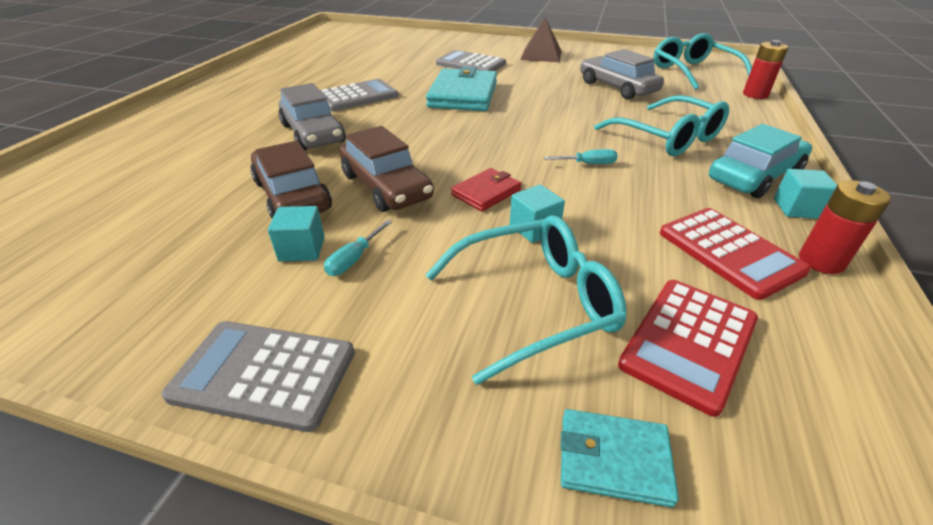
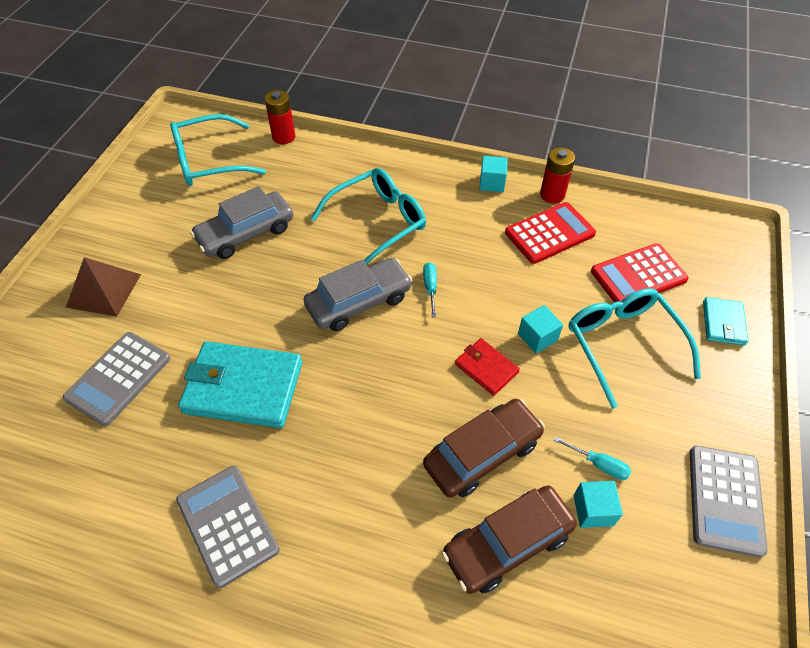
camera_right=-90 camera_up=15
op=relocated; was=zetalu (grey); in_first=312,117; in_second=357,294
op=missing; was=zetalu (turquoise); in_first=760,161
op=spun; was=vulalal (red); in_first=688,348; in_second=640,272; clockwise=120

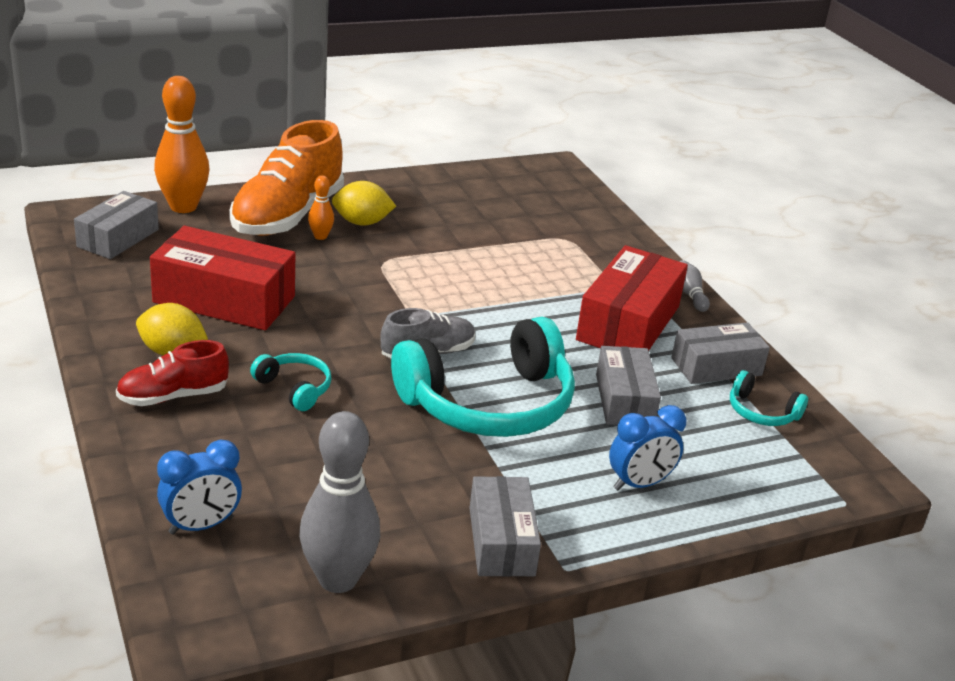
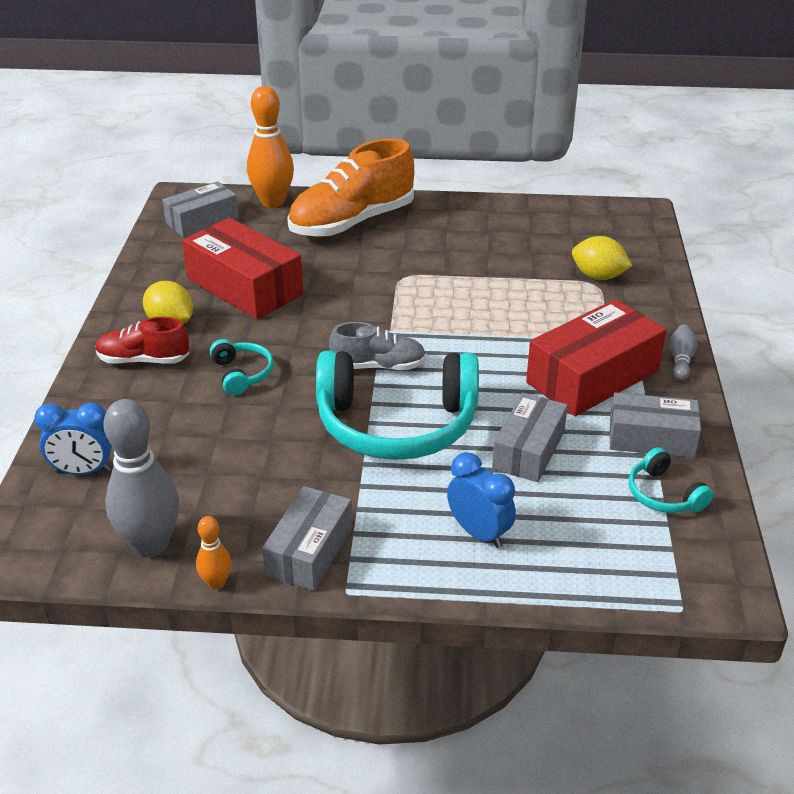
camera_right=30 camera_up=5
op=relocated; was=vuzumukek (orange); in_first=321,207; in_second=213,553
op=relocated; was=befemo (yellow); in_first=364,203; in_second=602,258
op=spun; was=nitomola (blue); in_first=647,447; in_second=481,500; clockwise=-135

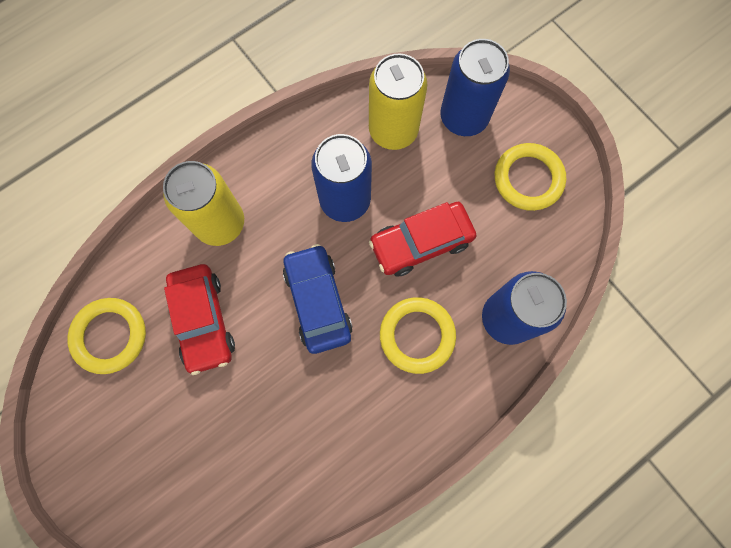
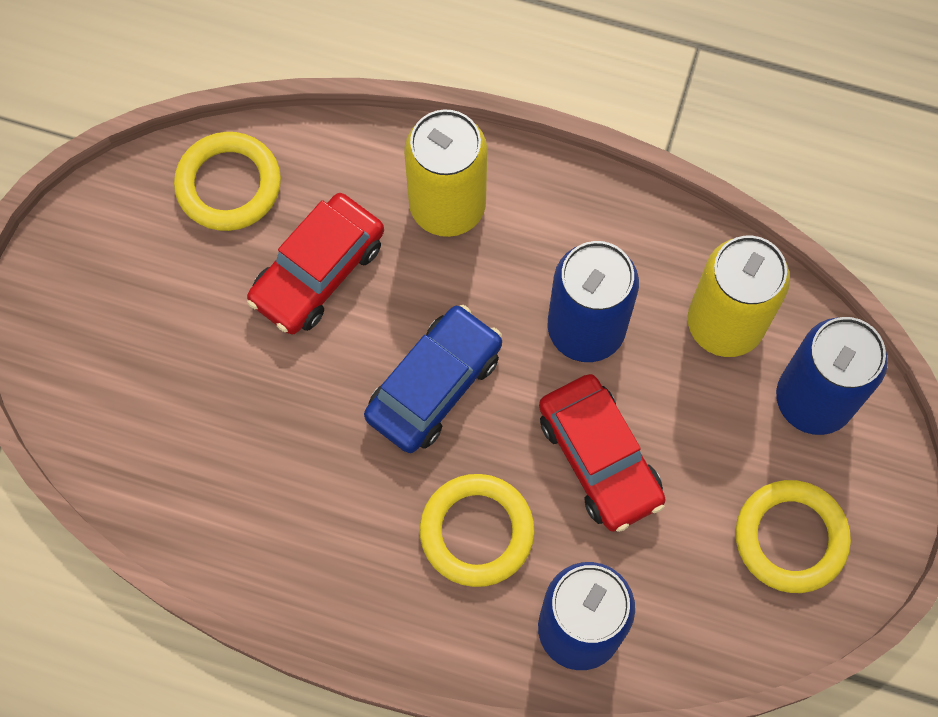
camera_right=55 camera_up=-5
op=spun; was=zetalu (red); in_first=423,239; in_second=602,453; clockwise=-150

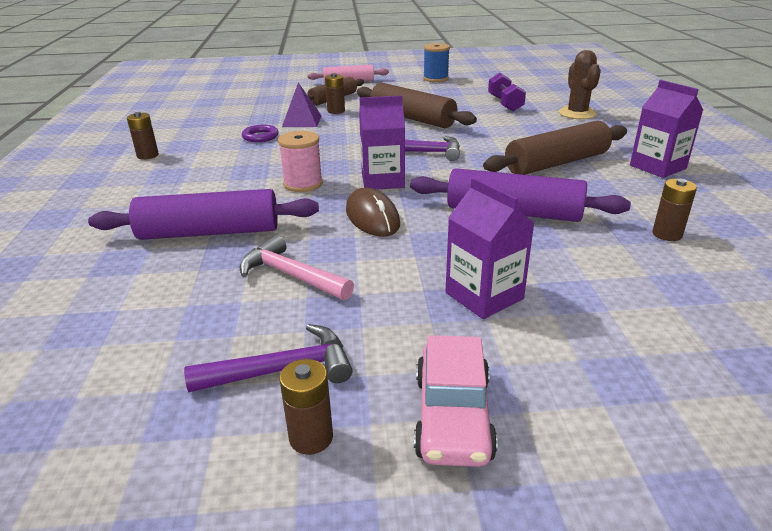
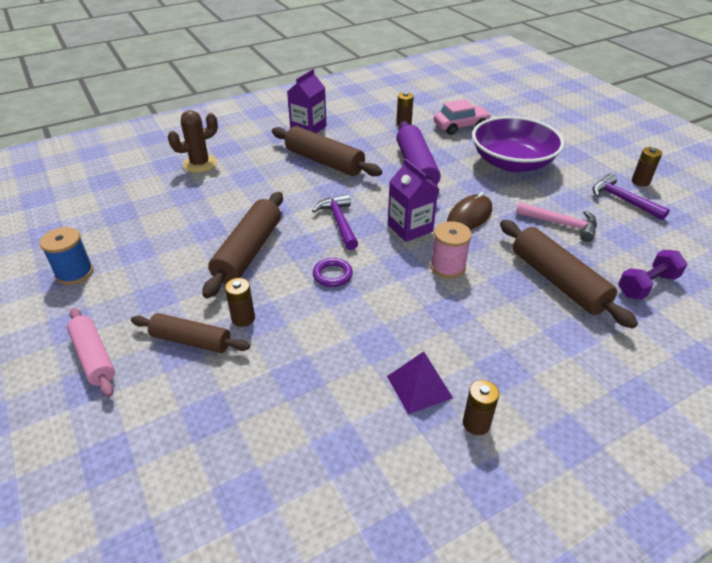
camera_right=-115 camera_up=10
op=relocated; was=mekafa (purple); in_first=507,92; in_second=652,275
op=relocated; was=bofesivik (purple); in_first=302,105; in_second=420,383
op=relocated; was=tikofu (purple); in_first=260,133; in_second=333,272
op=exchanged; was=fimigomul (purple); now=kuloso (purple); in_first=490,248; in_second=518,144
op=colour; was=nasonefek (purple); now=nasonefek (brown); in_first=203,214; in_second=569,274
op=spun; was=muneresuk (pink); in_first=296,267; in_second=556,222; clockwise=-75
op=relocated; was=zetalu (pink); in_first=456,401; in_second=462,117

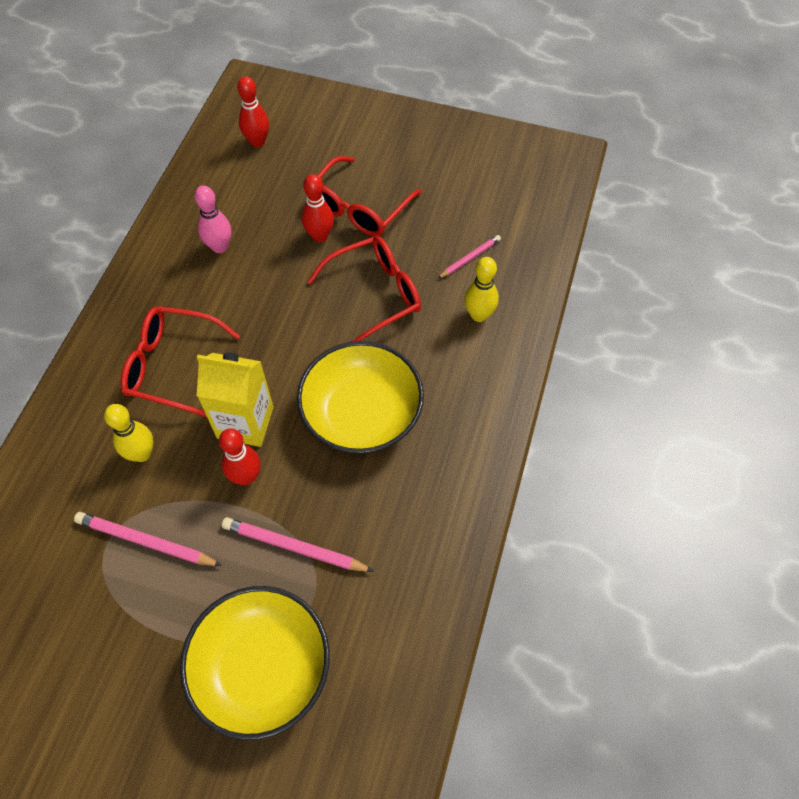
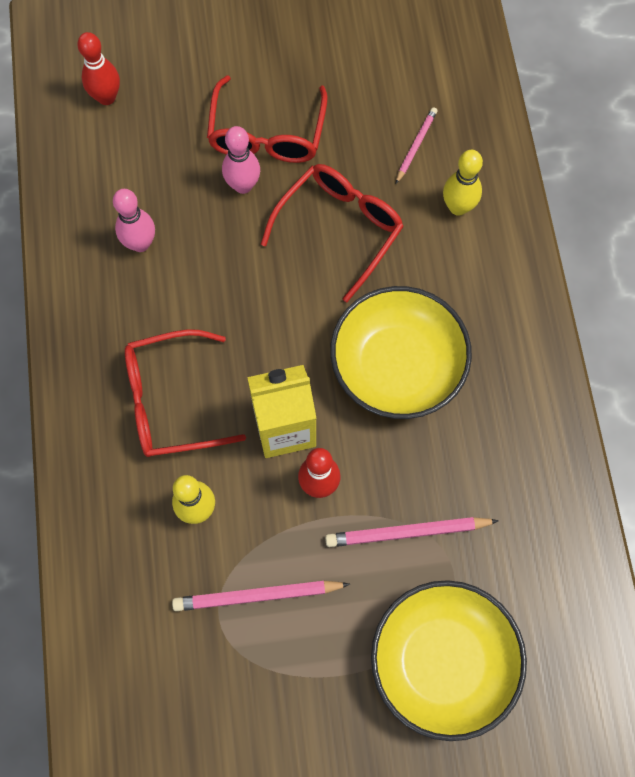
camera_right=-25 camera_up=10
op=colour; was=vuzumukek (red); now=vuzumukek (pink); in_first=318,208; in_second=241,160

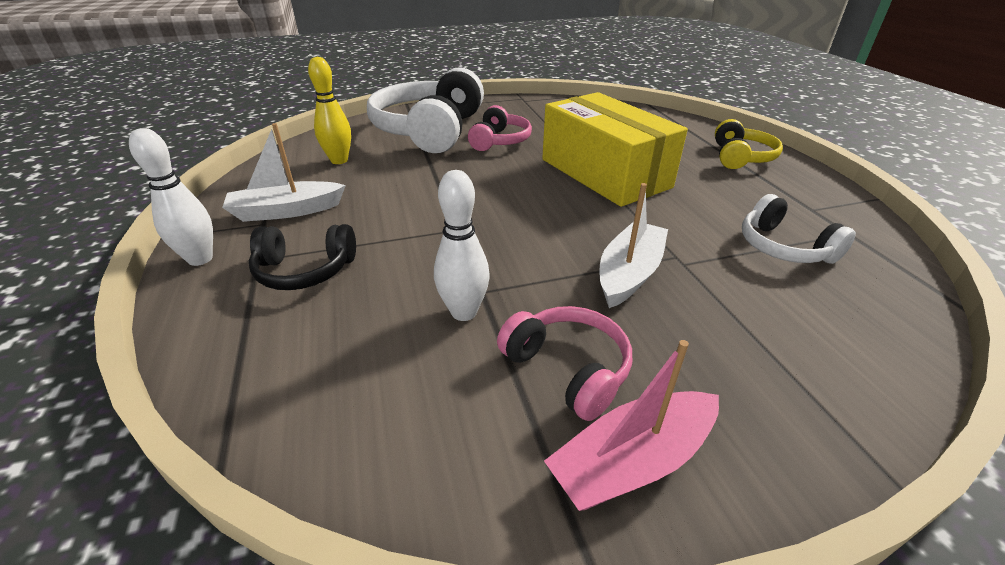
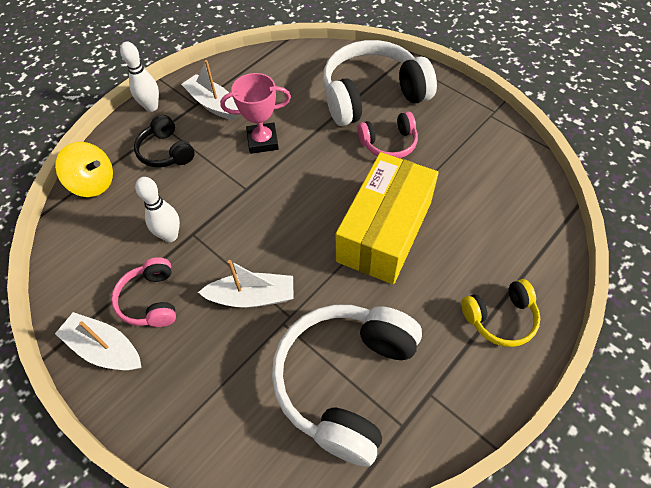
camera_right=60 camera_up=20
op=missing; was=vuzumukek (yellow); in_first=329,110
op=size; was=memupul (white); in_first=799,229; in_second=347,385; ratio=1.93
op=spun; was=memupul (pink); in_first=564,363; in_second=143,292; clockwise=150
op=colour; was=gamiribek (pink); now=gamiribek (white); in_first=631,425; in_second=98,341
op=appeared; now=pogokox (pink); in_second=255,113
op=appeared; now=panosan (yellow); in_second=84,169

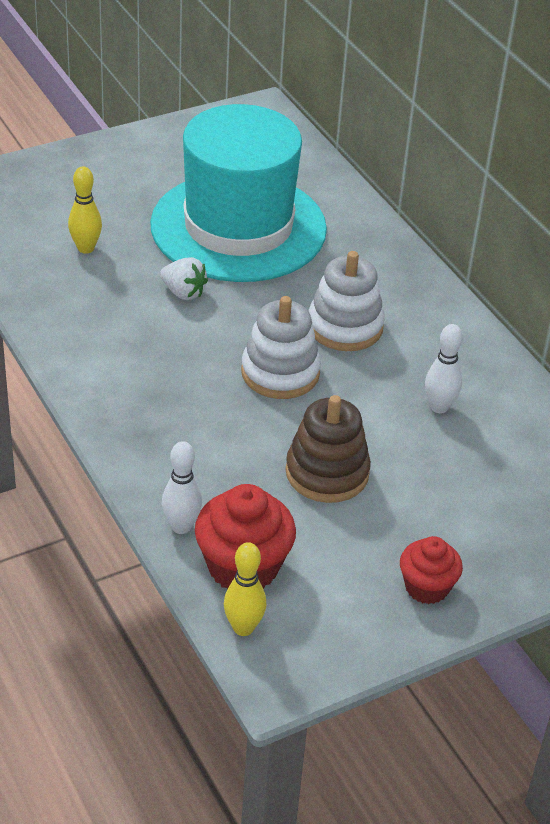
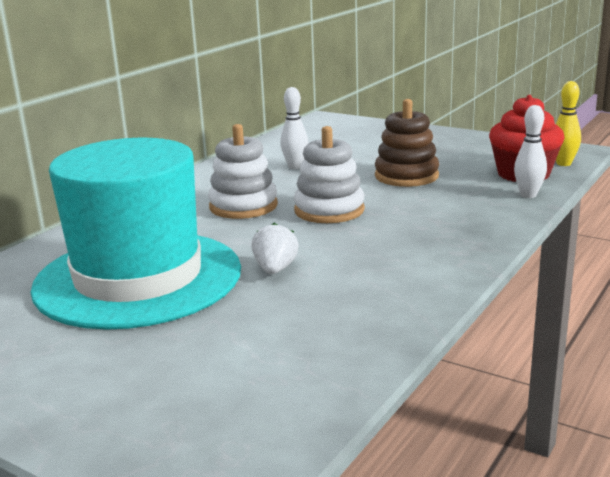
camera_right=-115 camera_up=-20
op=missing; was=vuzumukek (yellow); in_first=85,210
op=missing; was=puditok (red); in_first=431,570

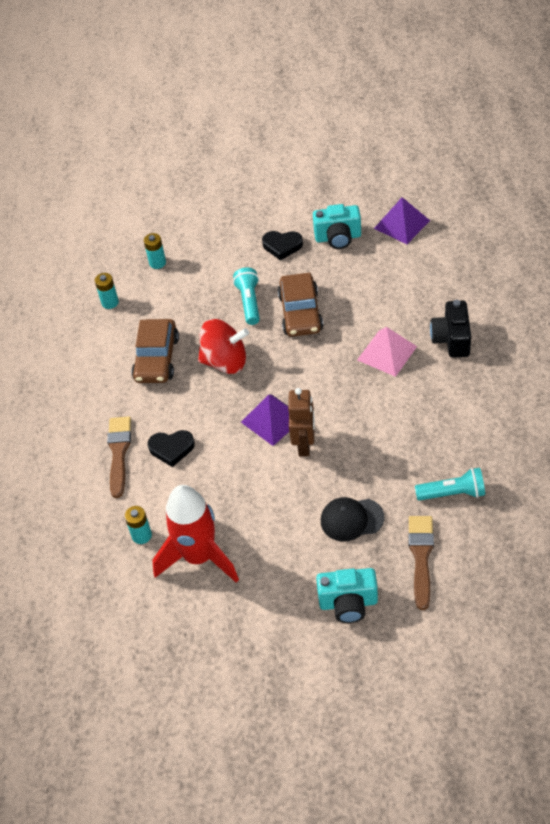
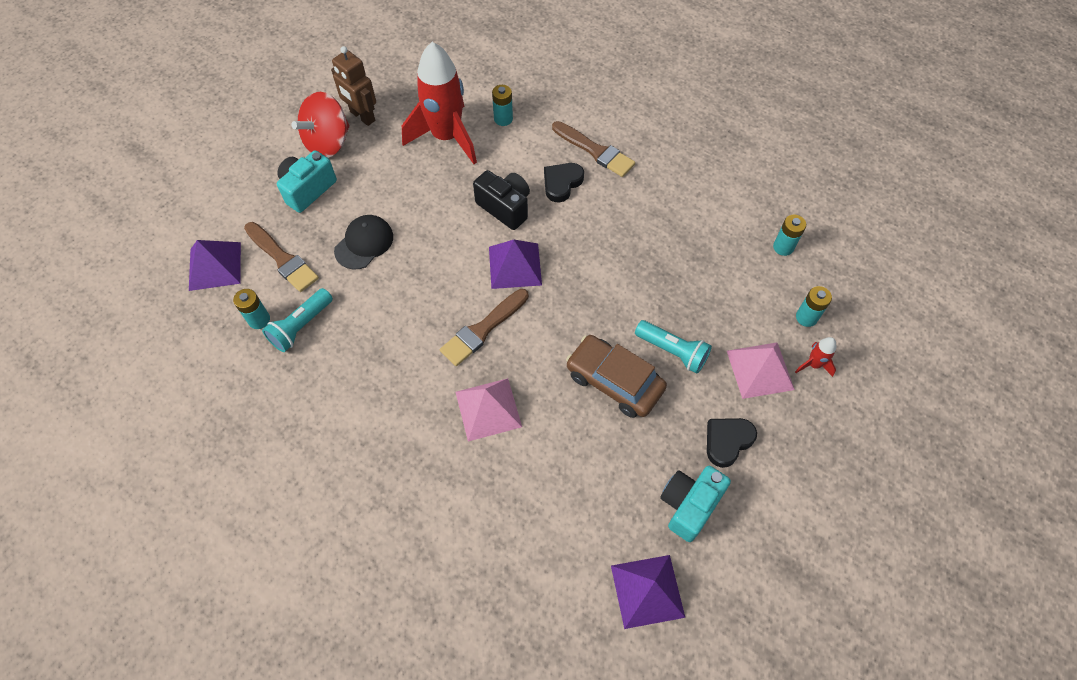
camera_right=125 camera_up=10
op=relocated; was=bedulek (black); in_first=450,329; in_second=501,200
op=missing; was=zetalu (brown); in_first=155,351
op=relocated; was=panosan (red); in_first=223,346; in_second=320,125
op=relocated; was=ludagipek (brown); in_first=301,422; in_second=353,86
op=appeared; now=bofesivik (purple); in_second=215,265
op=appeared; now=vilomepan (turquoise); in_second=251,309
op=appeared; now=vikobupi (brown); in_second=484,327
op=appeared; now=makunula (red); in_second=815,357
op=appeared; now=bofesivik (pink); in_second=761,371

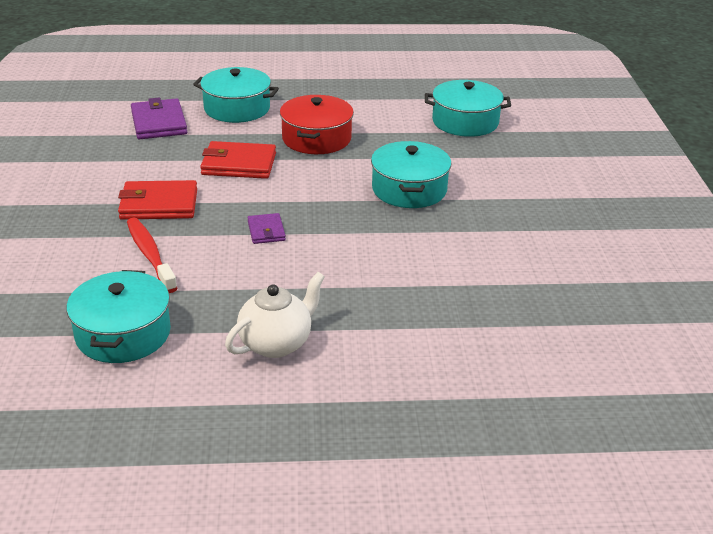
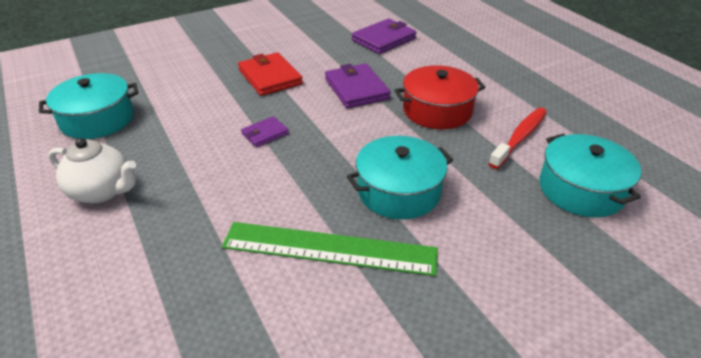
camera_right=65 camera_up=5
op=missing; was=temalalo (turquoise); in_first=236,95
op=colour; was=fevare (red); now=fevare (purple); in_first=238,160; in_second=358,85
op=relocated; was=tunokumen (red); in_first=152,255; in_second=518,138
op=appeared; now=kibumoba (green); in_second=330,249

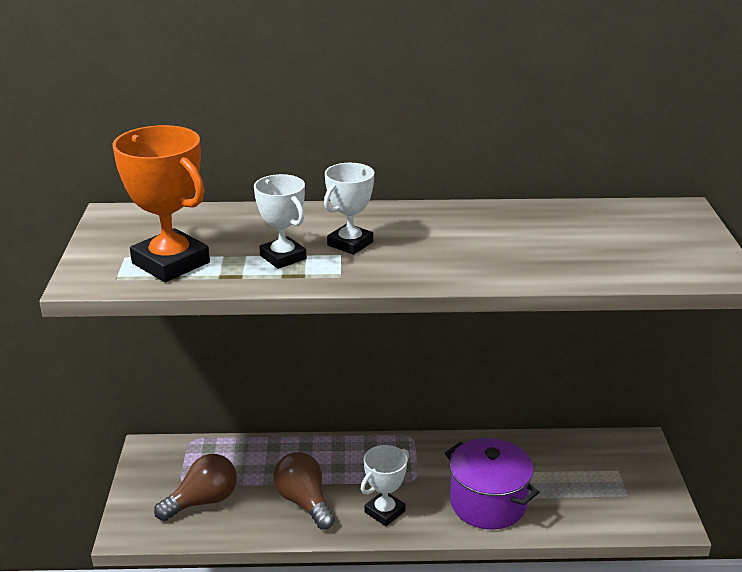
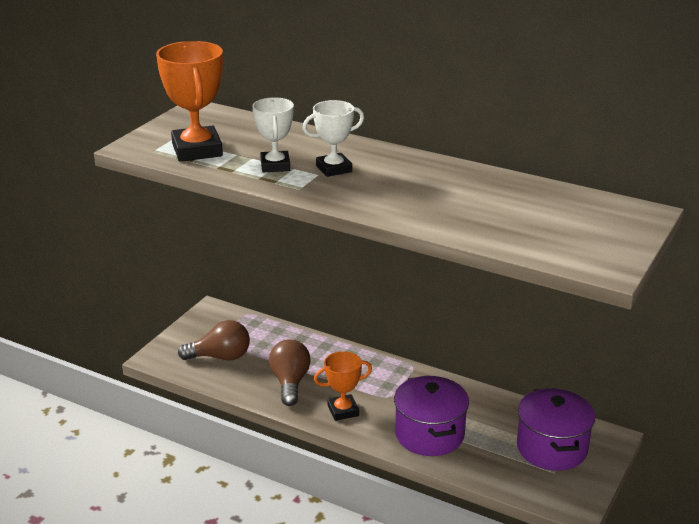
camera_right=30 camera_up=0
op=colour; was=pogokox (white); now=pogokox (orange); in_first=385,485; in_second=343,386
op=appeared; now=temalalo (purple); in_second=556,429

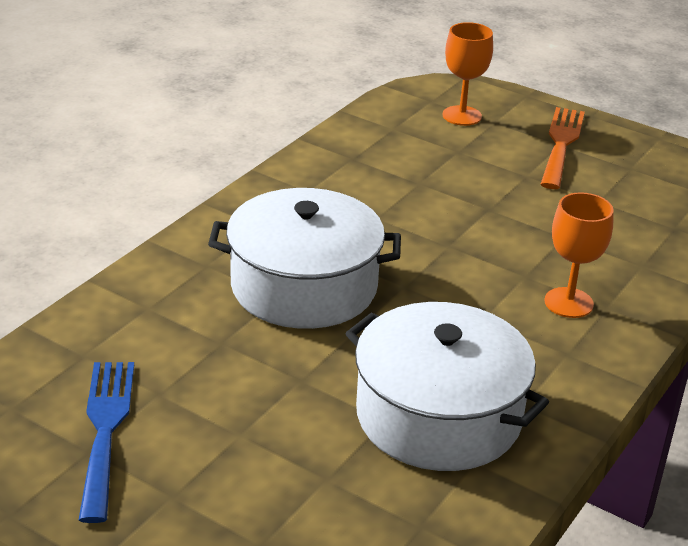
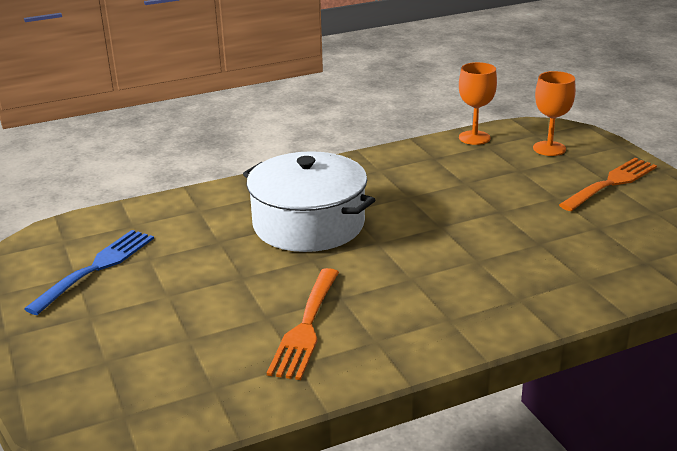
camera_right=35 camera_up=-5
op=relocated; was=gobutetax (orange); in_first=579,255; in_second=478,103
op=exchanged; was=temalalo (white); now=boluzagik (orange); in_first=447,386; in_second=303,324

